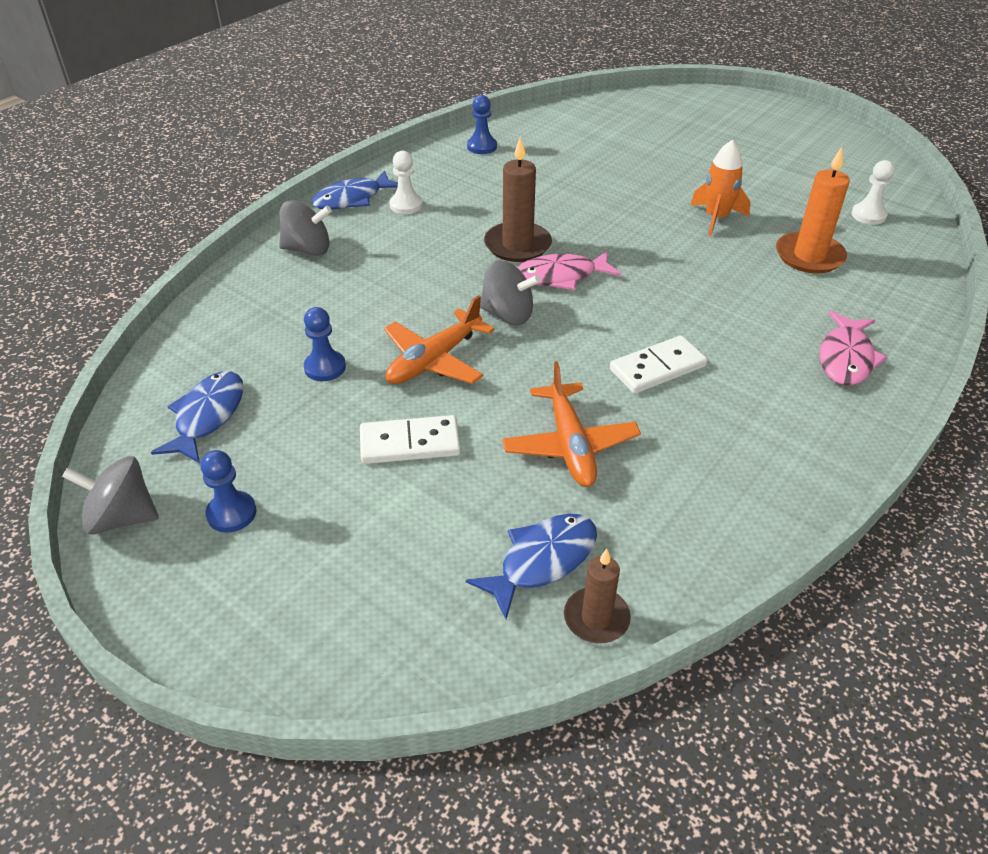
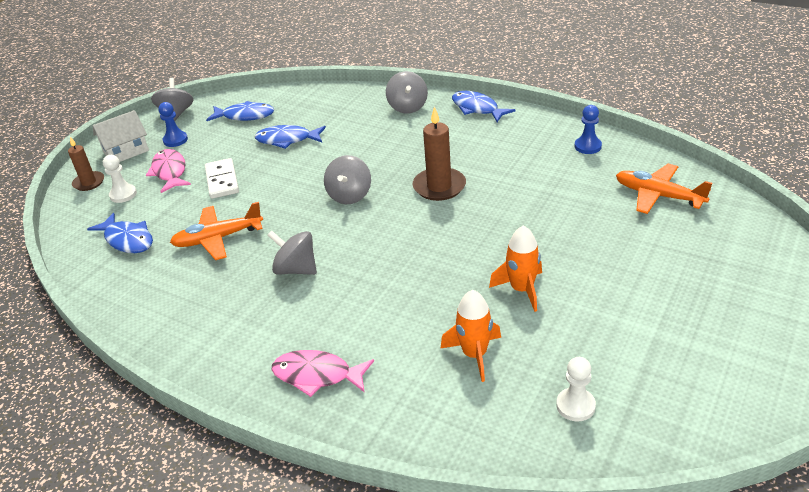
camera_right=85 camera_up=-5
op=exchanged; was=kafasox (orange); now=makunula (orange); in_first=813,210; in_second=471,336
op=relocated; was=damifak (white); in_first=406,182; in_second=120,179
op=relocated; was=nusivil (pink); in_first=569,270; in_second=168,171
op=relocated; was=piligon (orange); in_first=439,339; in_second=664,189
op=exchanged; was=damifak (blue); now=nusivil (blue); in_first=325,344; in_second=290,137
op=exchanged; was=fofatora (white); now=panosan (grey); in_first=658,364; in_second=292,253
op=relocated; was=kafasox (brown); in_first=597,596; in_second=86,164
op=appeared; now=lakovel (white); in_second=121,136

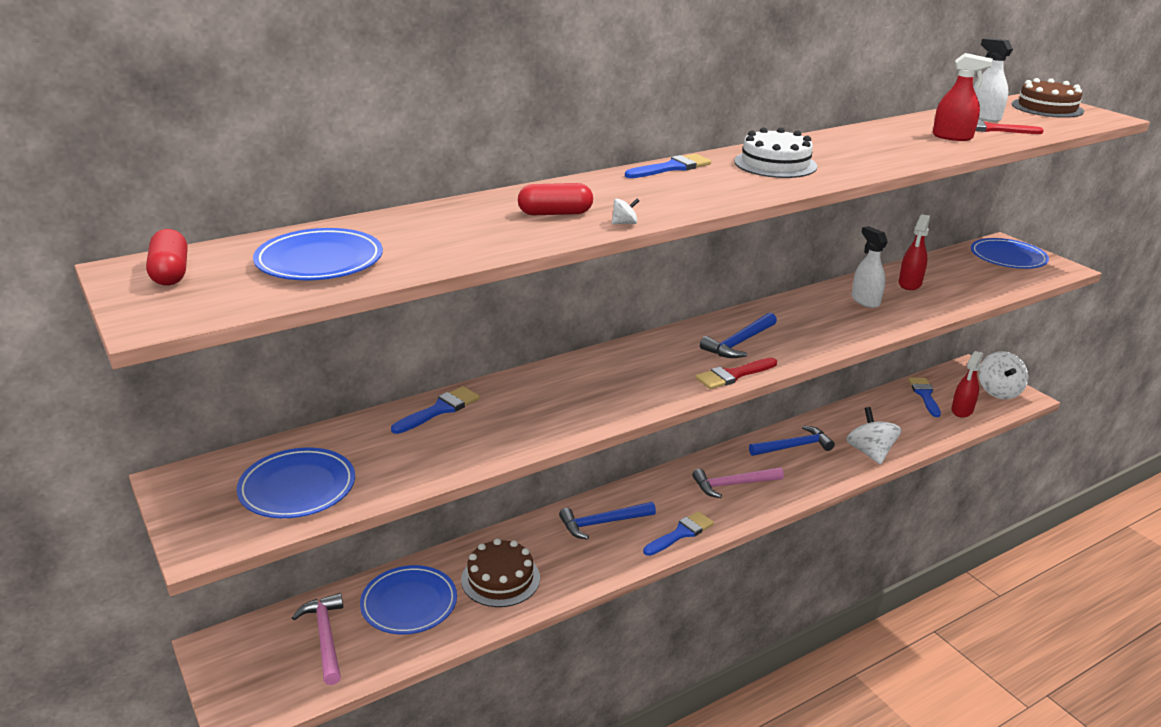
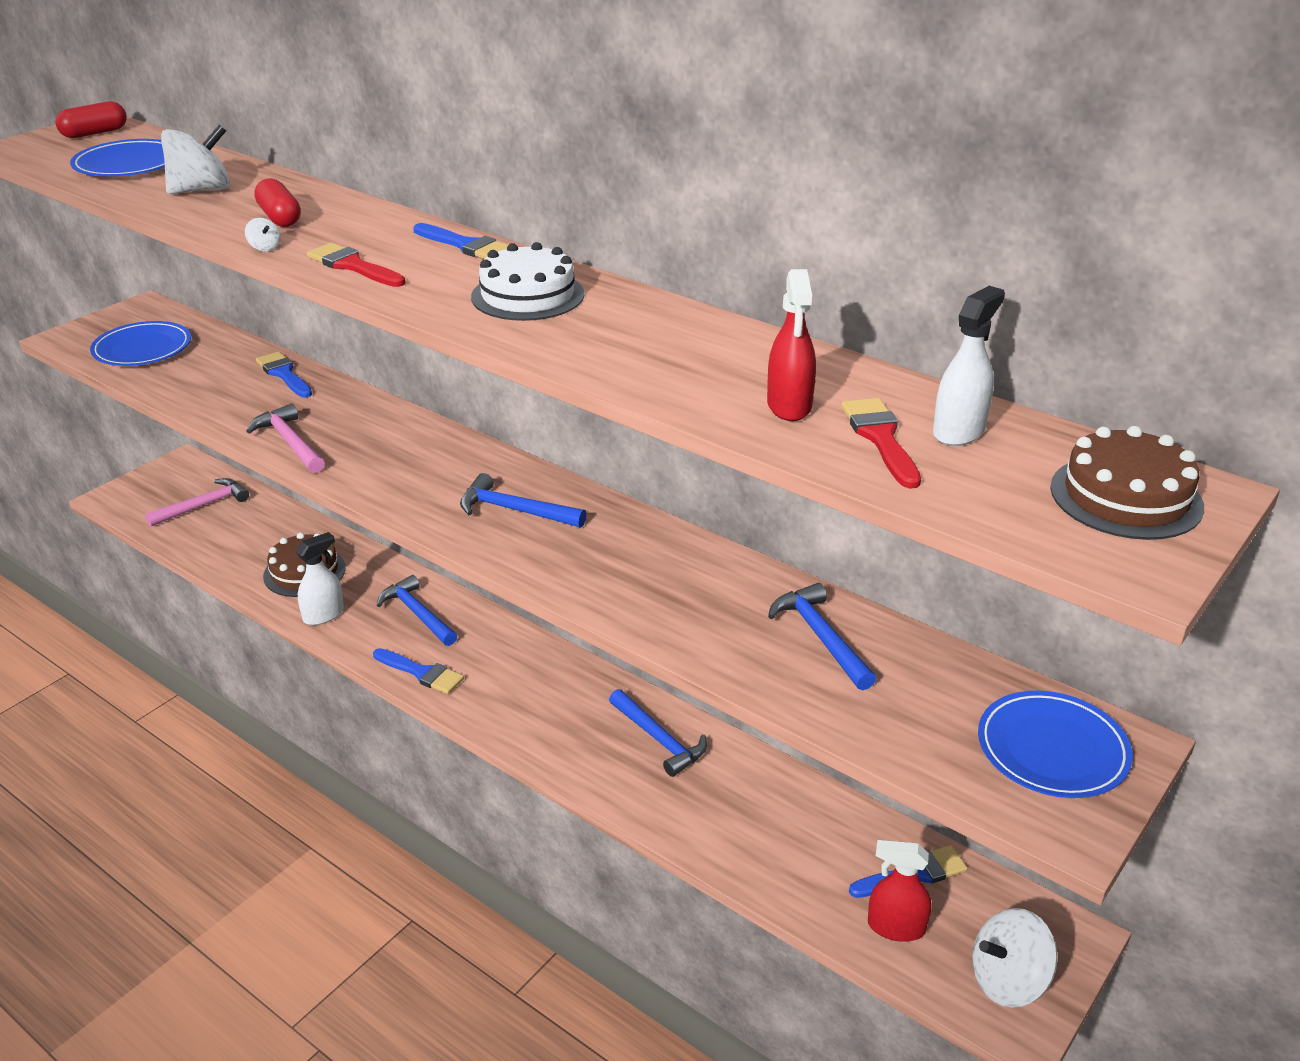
camera_right=70 camera_up=5
op=exchanged; was=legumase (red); now=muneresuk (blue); in_first=914,252; in_second=822,636
op=relocated; was=legumase (white); in_first=870,267; in_second=319,578
op=relocated; was=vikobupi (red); in_first=736,373; in_second=356,265
op=spun; was=vikobupi (blue); in_first=435,410; in_second=284,375; clockwise=-150
op=relocated; was=panosan (white); in_first=874,436; in_second=195,159
op=relocated; was=muneresuk (pink); in_first=738,482; in_second=285,438
op=missing; was=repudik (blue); in_first=408,599

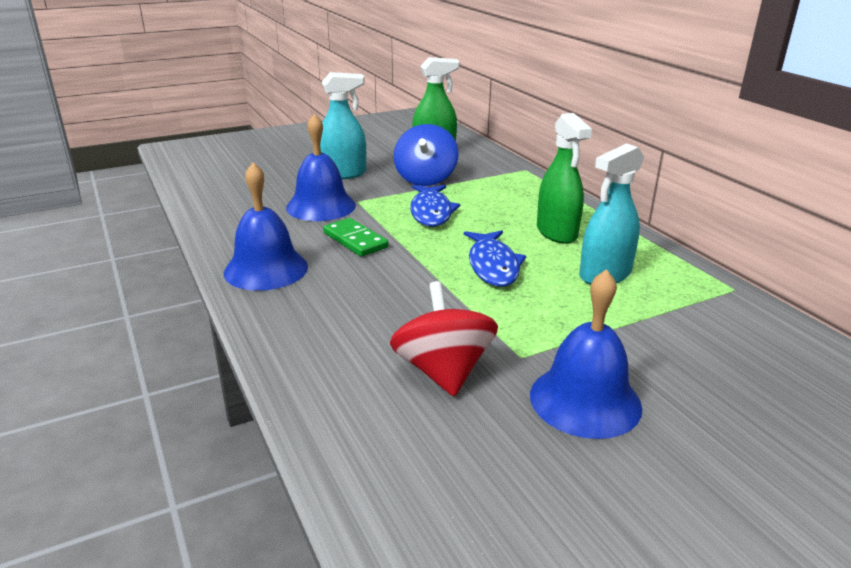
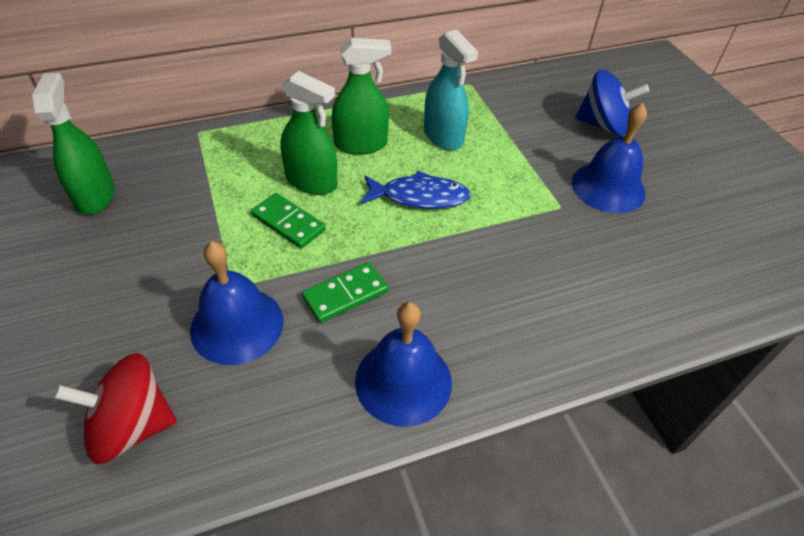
camera_right=-85 camera_up=20
op=missing; was=legumase (turquoise); in_first=343,125
op=relocated; was=panosan (blue); in_first=426,155; in_second=612,103
op=exchanged; was=nusivil (blue); now=fofatora (green); in_first=435,206; in_second=288,221
op=relocated; was=panosan (red); in_first=444,339; in_second=115,408
op=appeared; now=legumase (green); in_second=308,133

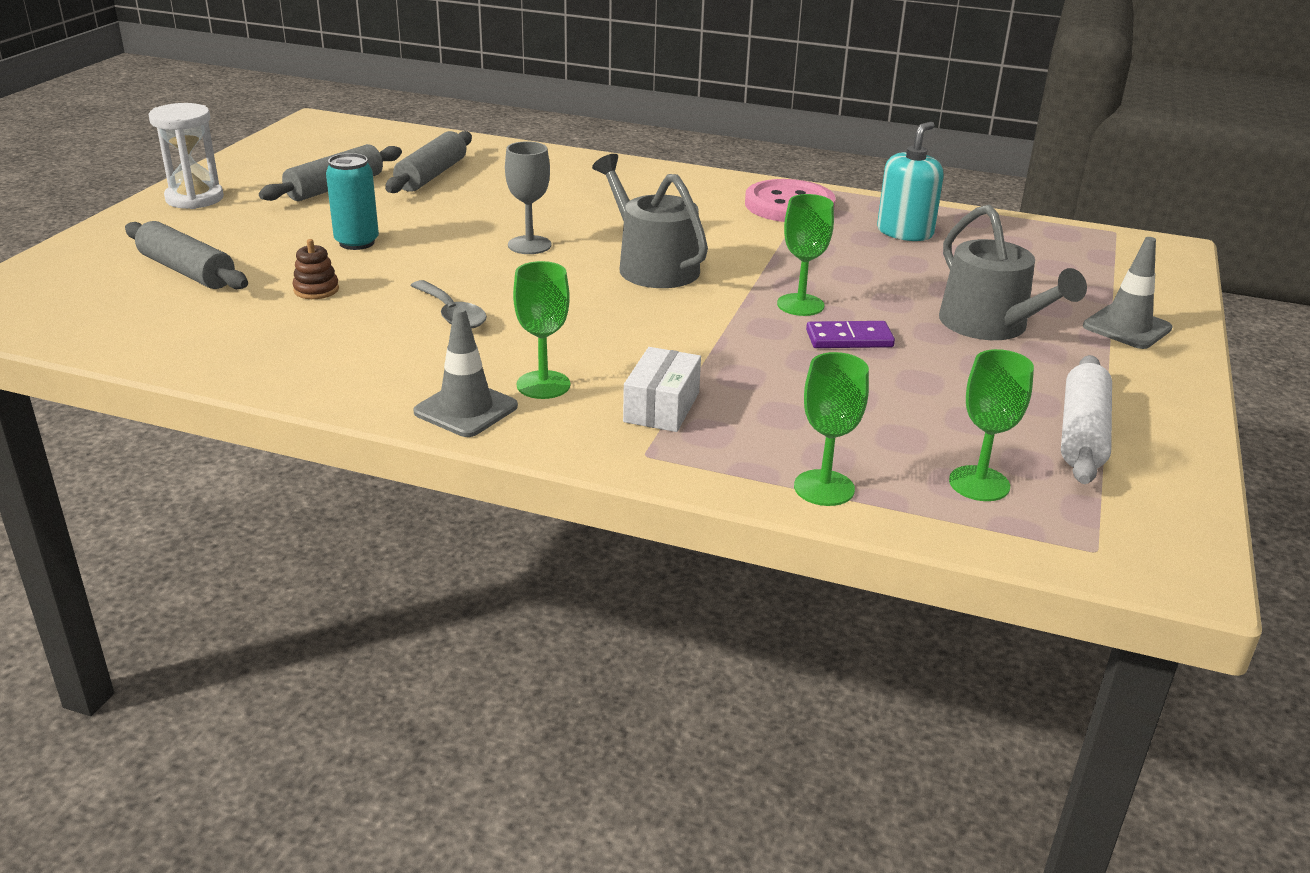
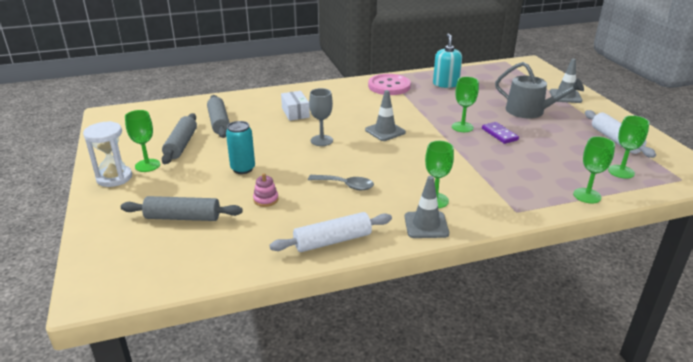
camera_right=-35 camera_up=0
op=exchanged; was=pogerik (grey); now=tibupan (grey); in_first=650,221; in_second=385,115
op=colour; was=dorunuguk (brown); now=dorunuguk (pink); in_first=315,269; in_second=266,190
op=spun; was=fofatora (purple); in_first=850,334; in_second=500,133; clockwise=-75
op=relocated; was=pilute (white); in_first=662,389; in_second=295,106
op=appeared; now=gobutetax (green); in_second=142,141
op=appeared; now=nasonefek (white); in_second=330,232

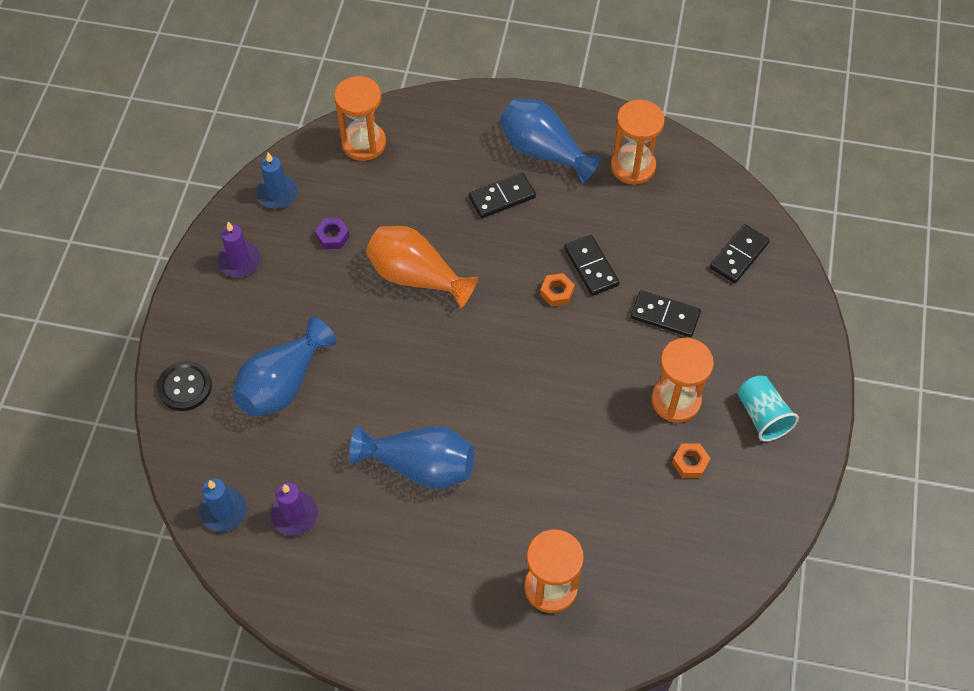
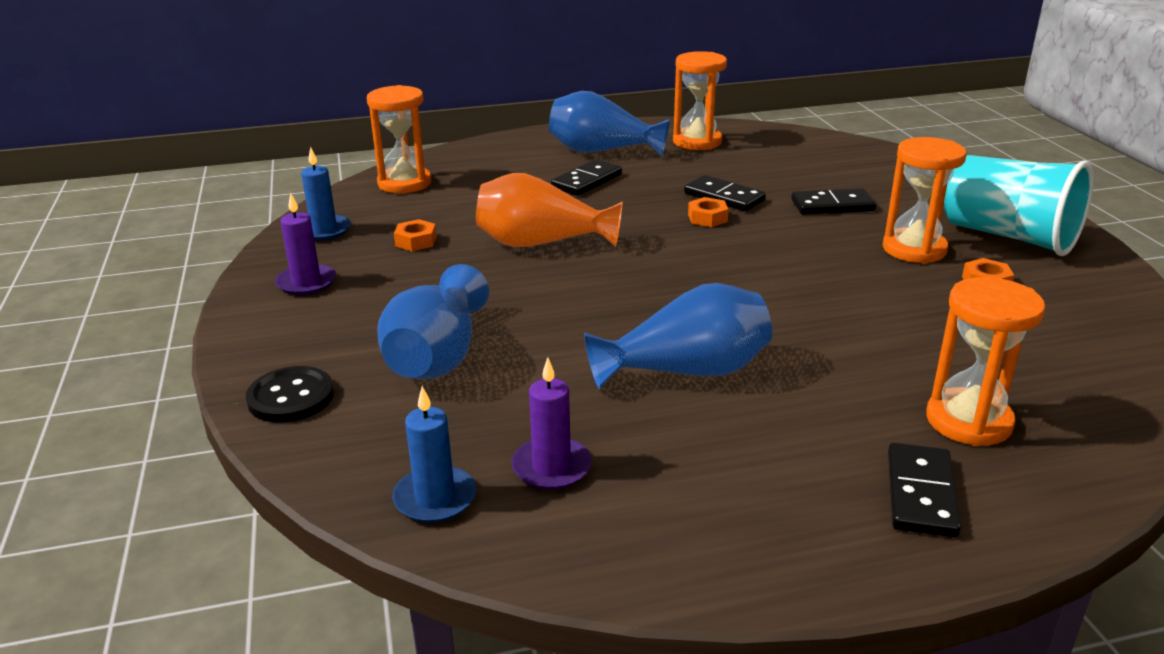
camera_right=-25 camera_up=-30
op=colour; was=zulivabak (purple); now=zulivabak (orange); in_first=332,233; in_second=415,235
op=relocated; was=fofatora (black); in_first=740,253; in_second=924,490
op=size; was=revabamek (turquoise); in_first=768,409; in_second=1018,205; ratio=1.72

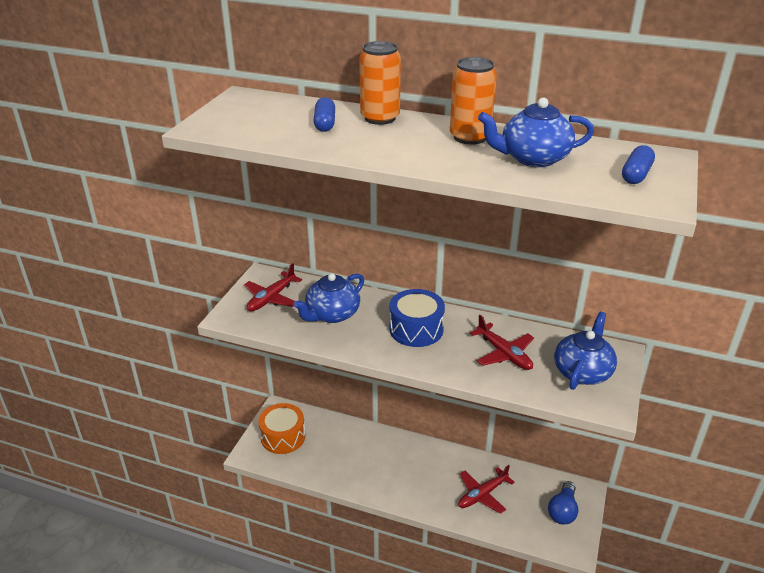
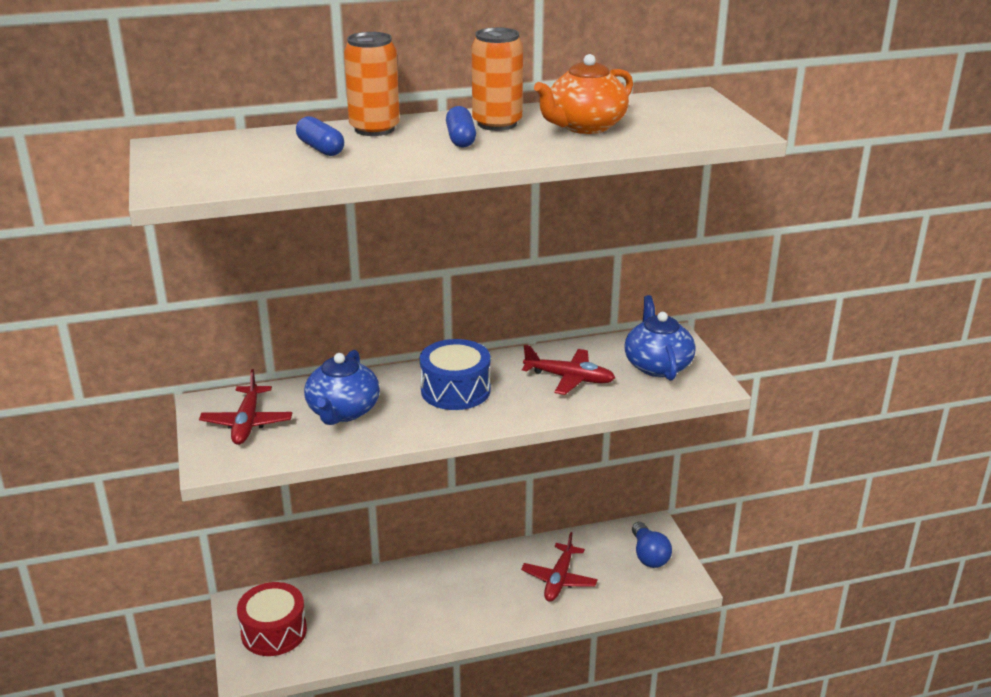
camera_right=-35 camera_up=-5
op=colour; was=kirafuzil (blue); now=kirafuzil (orange); in_first=536,132; in_second=583,94
op=relocated; was=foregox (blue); in_first=638,164; in_second=461,127
op=colour; was=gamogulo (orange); now=gamogulo (red); in_first=281,428; in_second=272,619

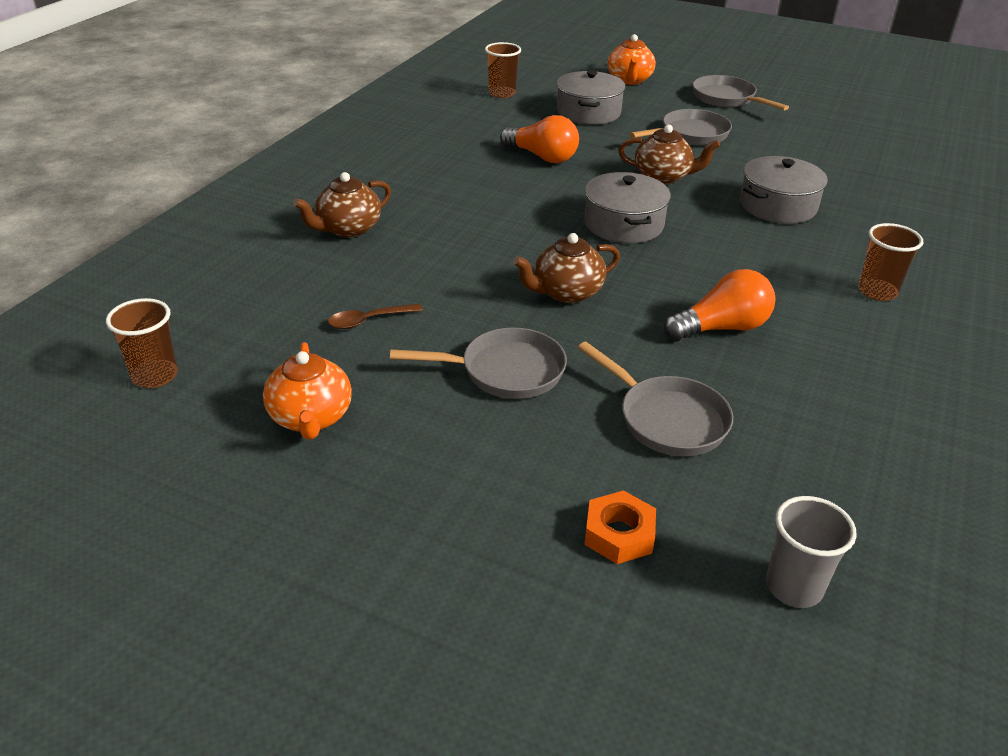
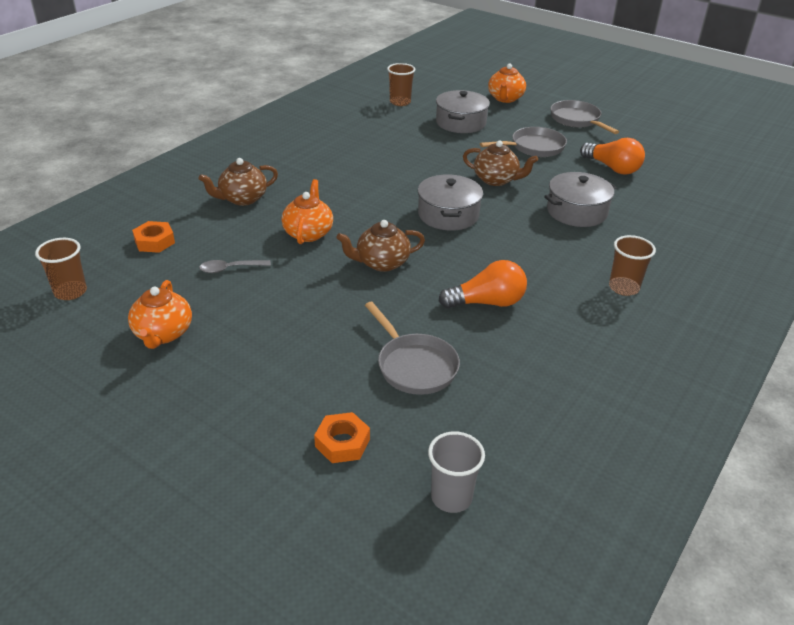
camera_right=10 camera_up=0
op=relocated; was=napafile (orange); in_first=539,139; in_second=612,156
op=colour; was=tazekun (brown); now=tazekun (grey); in_first=375,316; in_second=235,266
op=missing; was=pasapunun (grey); in_first=478,363
op=appeared; now=kirafuzil (orange); in_second=307,211
op=appeared; now=zulivabak (orange); in_second=153,237

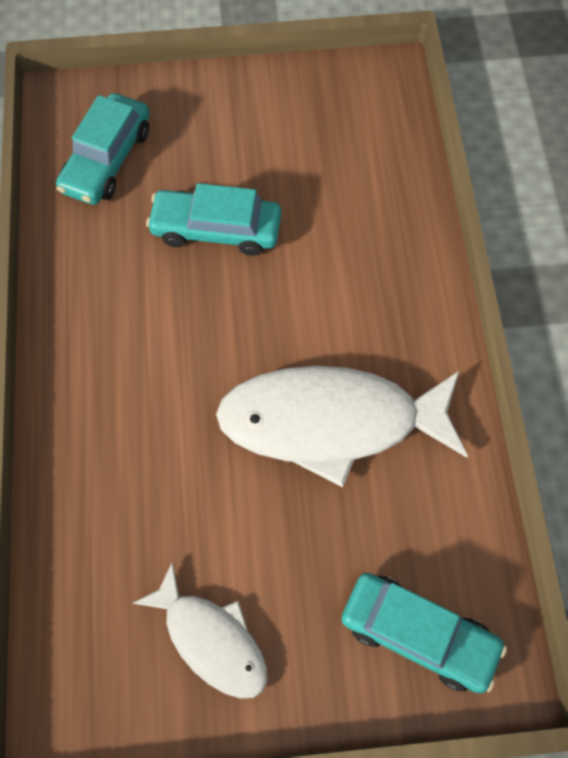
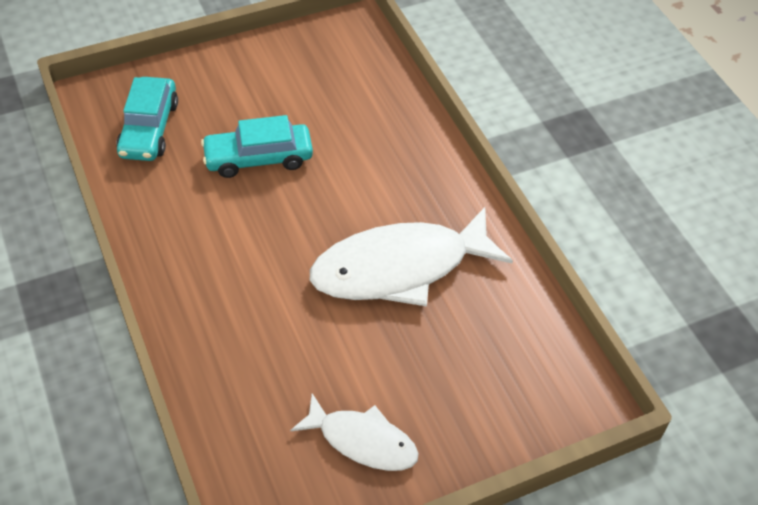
camera_right=-20 camera_up=-15
op=missing; was=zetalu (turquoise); in_first=424,633

